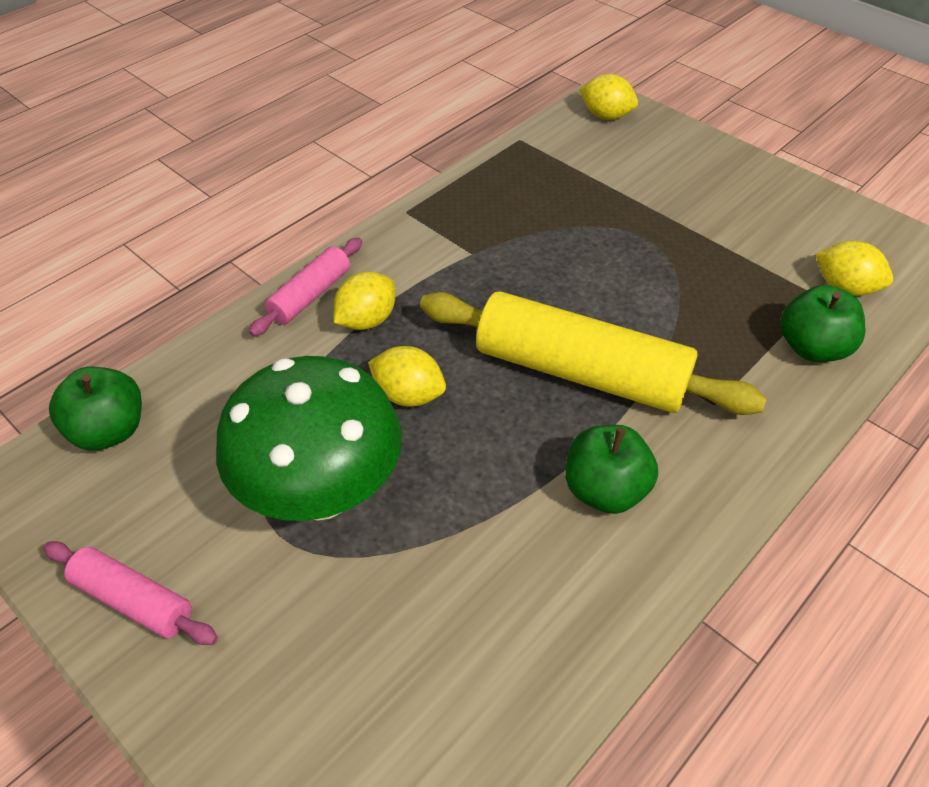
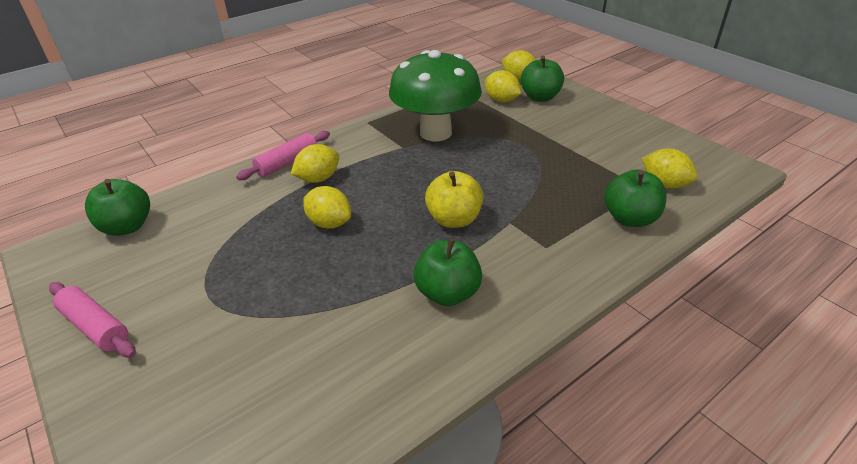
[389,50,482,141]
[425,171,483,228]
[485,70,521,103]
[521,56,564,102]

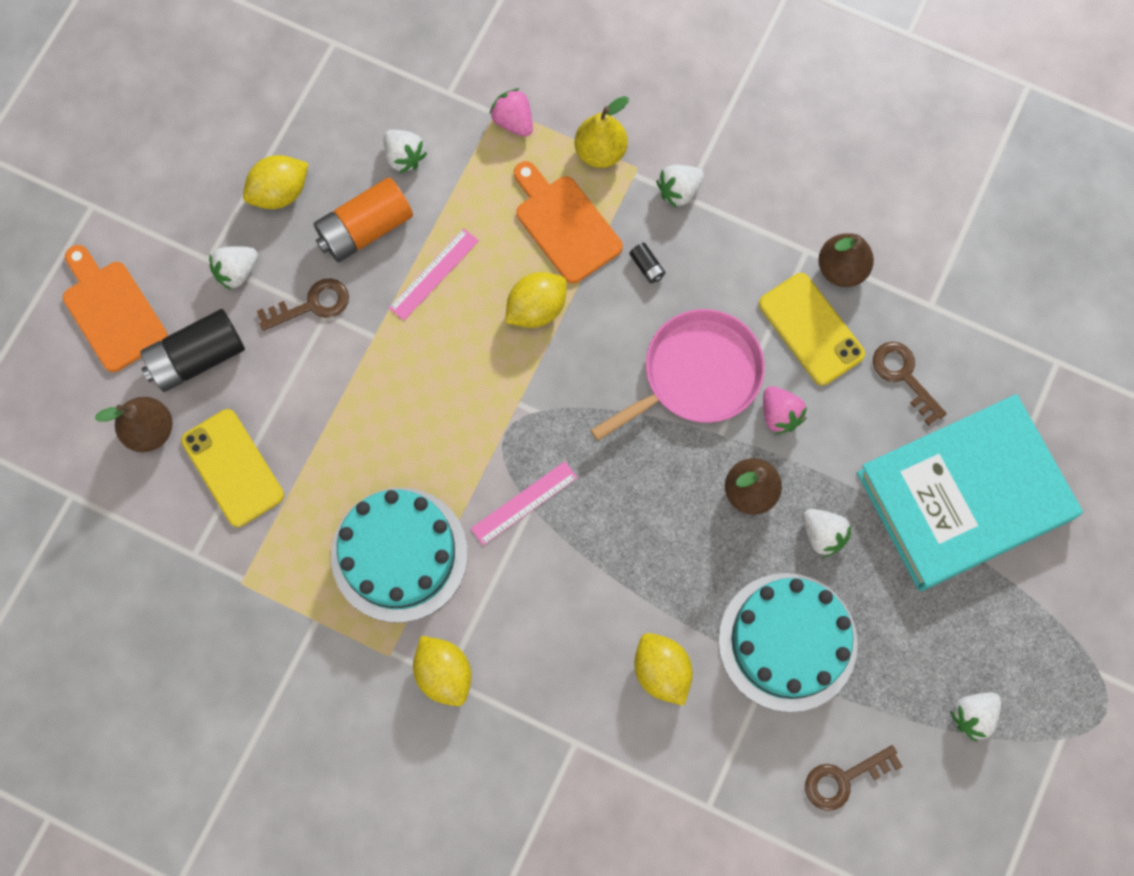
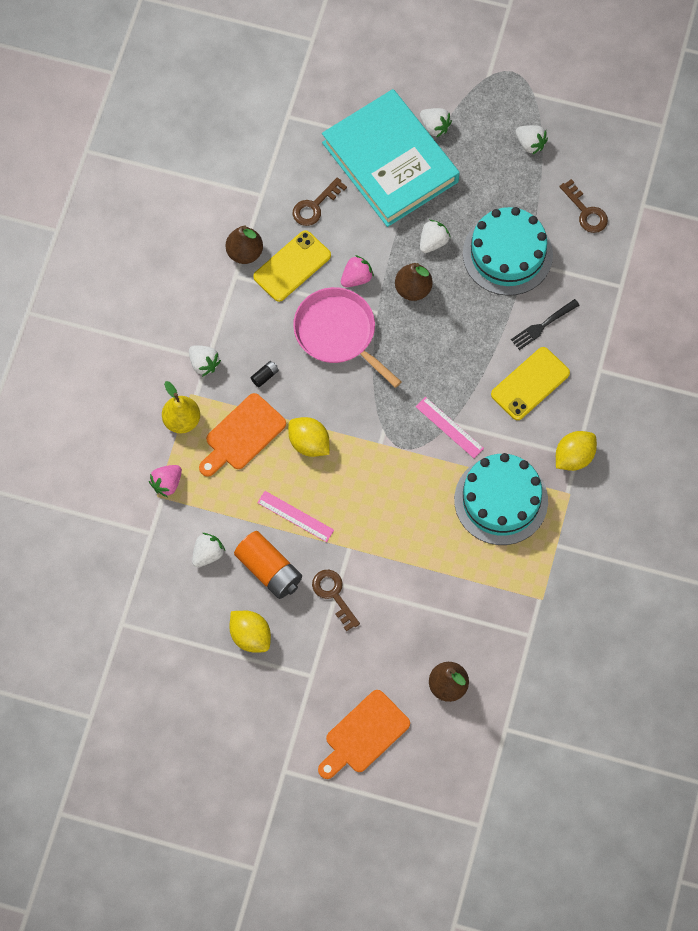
[140,309,245,392] (first image)
[491,347,570,420]
[420,108,452,138]
[511,299,580,350]

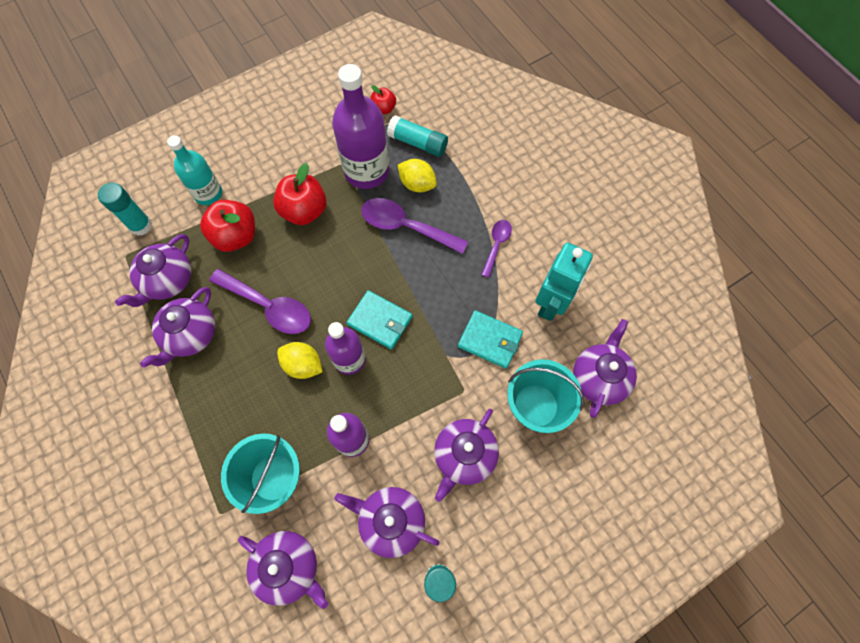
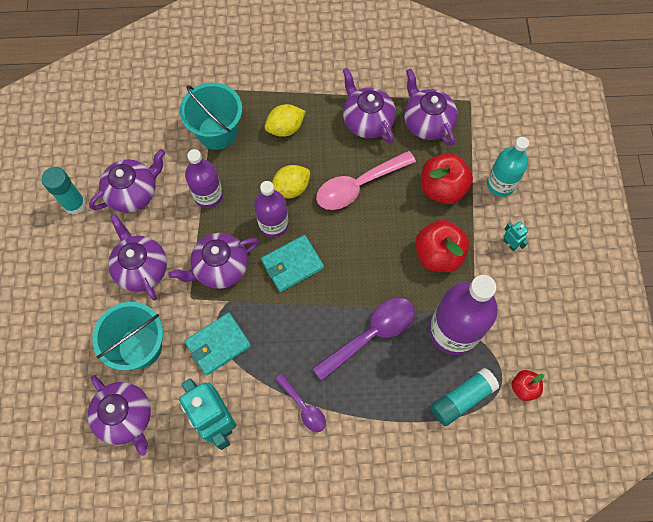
[98,182,152,236] (first image)
[316,151,416,210]
[168,233,259,289]
[265,104,306,137]
[503,222,528,251]

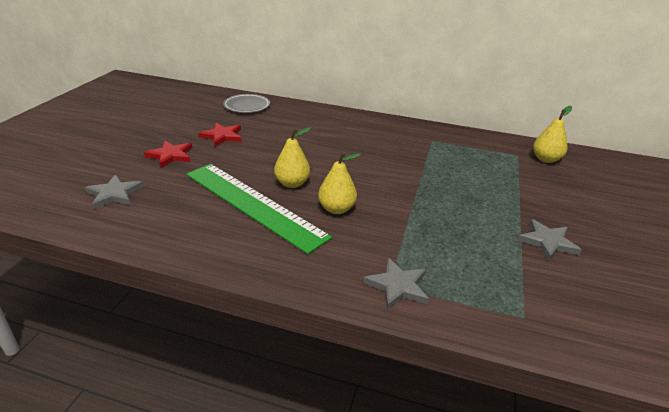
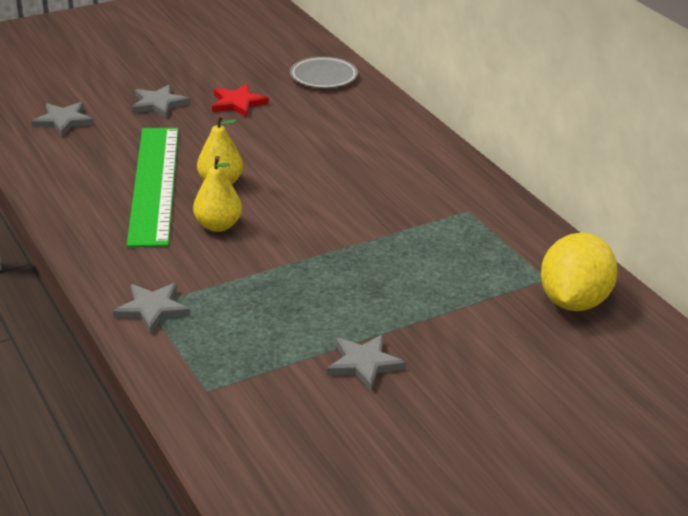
[132,85,190,118]
[541,233,618,311]

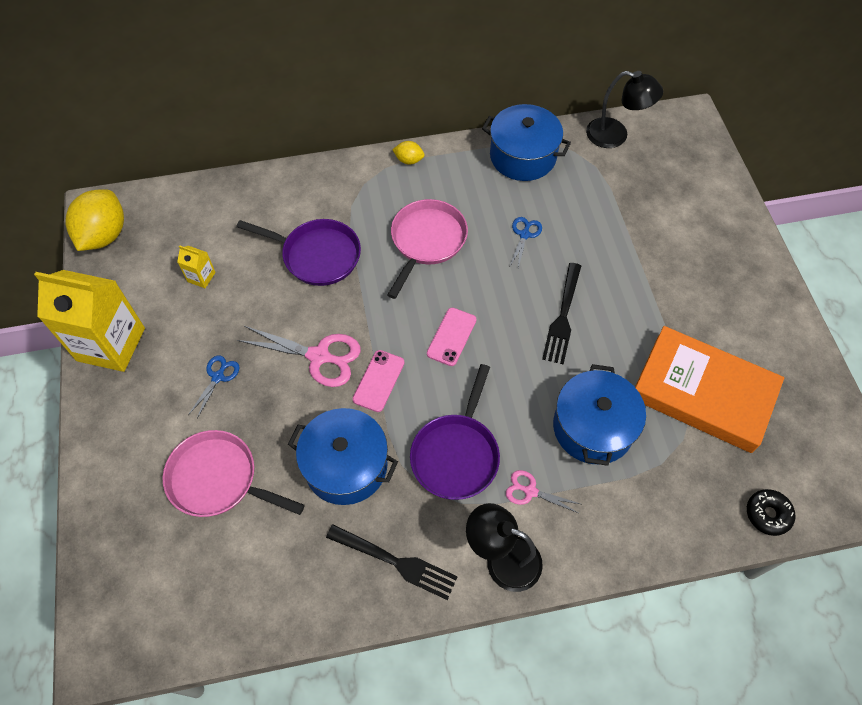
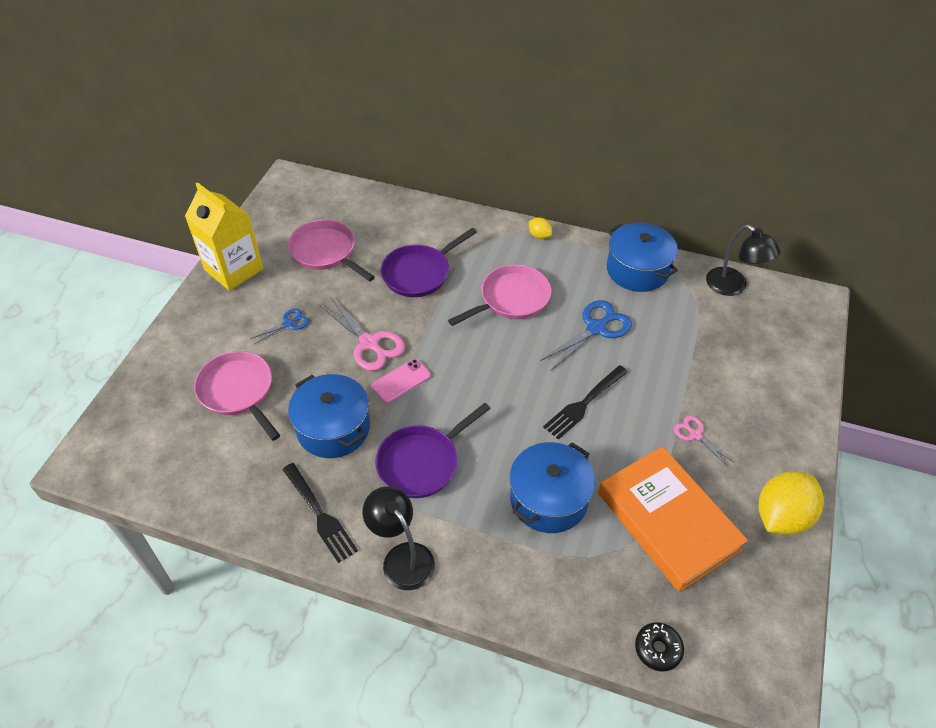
[759,471,824,535]
[288,220,375,281]
[380,228,477,297]
[427,308,476,366] (first image)
[674,416,734,467]
[540,300,632,371]

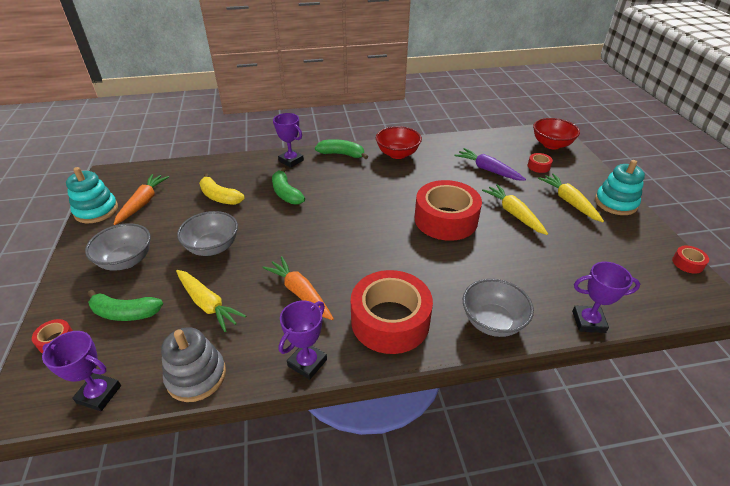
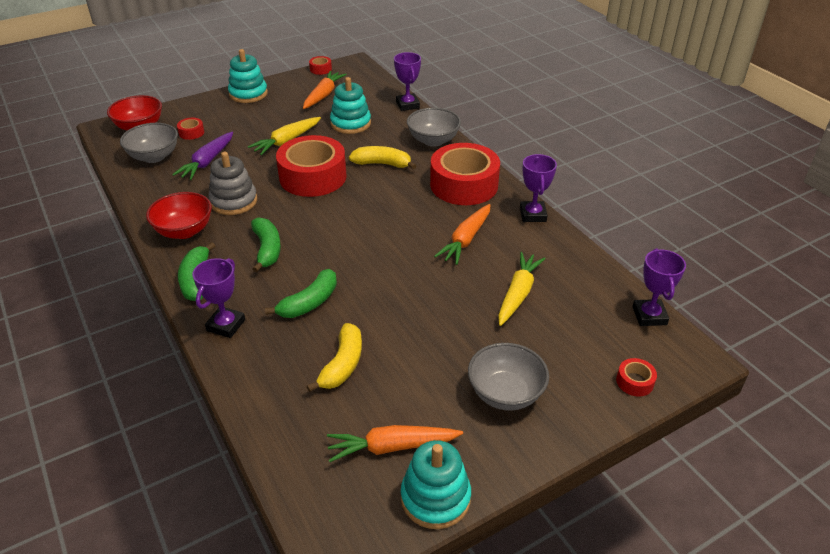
[251,217,281,272]
[208,152,257,215]
[120,123,178,163]
[520,154,557,222]
[538,173,604,222] (first image)
[303,71,347,109]
[330,77,371,134]
[349,146,416,169]

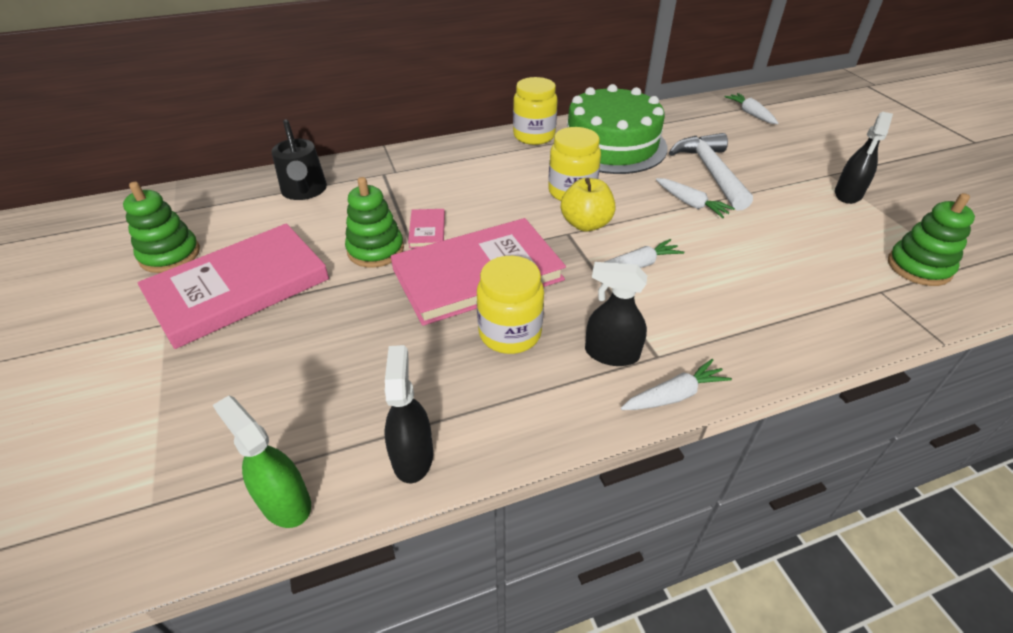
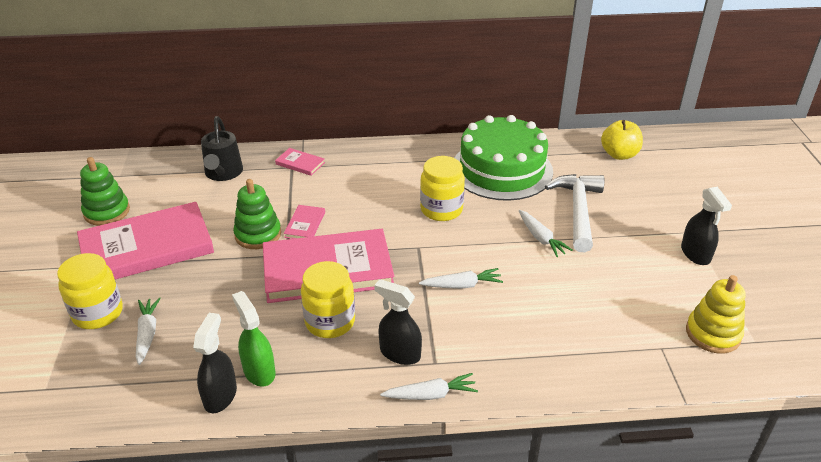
[232,291,275,387]
[57,253,123,329]
[601,120,643,160]
[136,297,161,365]
[681,187,732,265]
[686,275,745,354]
[275,148,325,176]

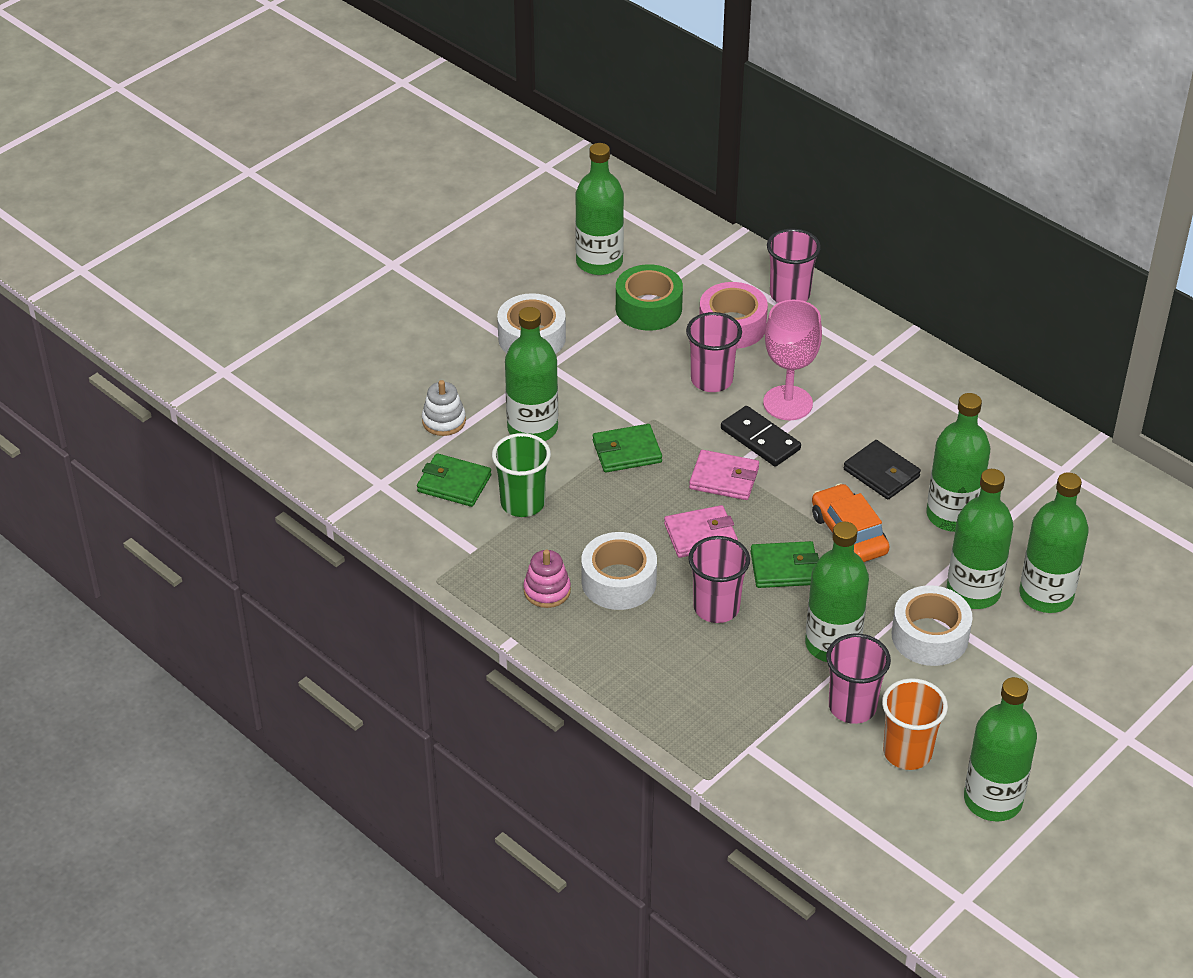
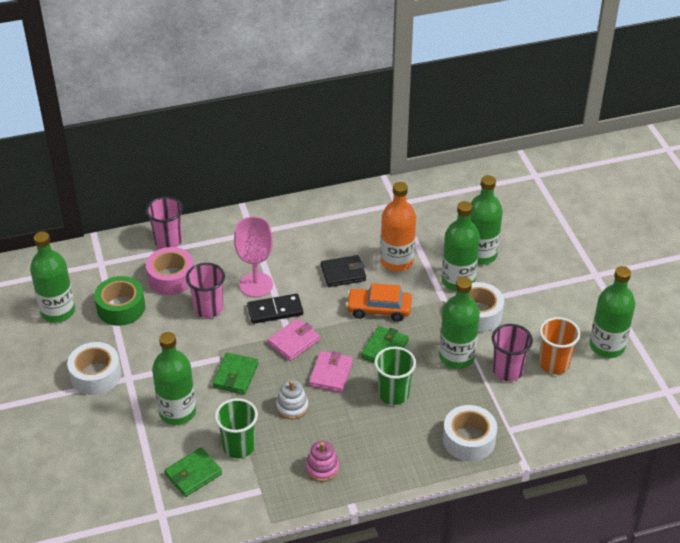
[276,380,308,419]
[443,405,497,461]
[374,347,416,405]
[380,182,416,271]

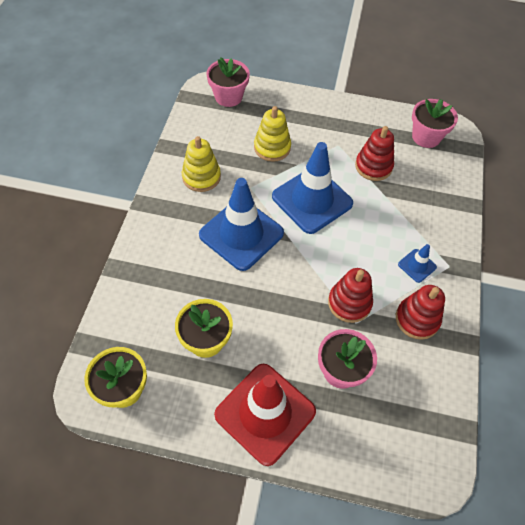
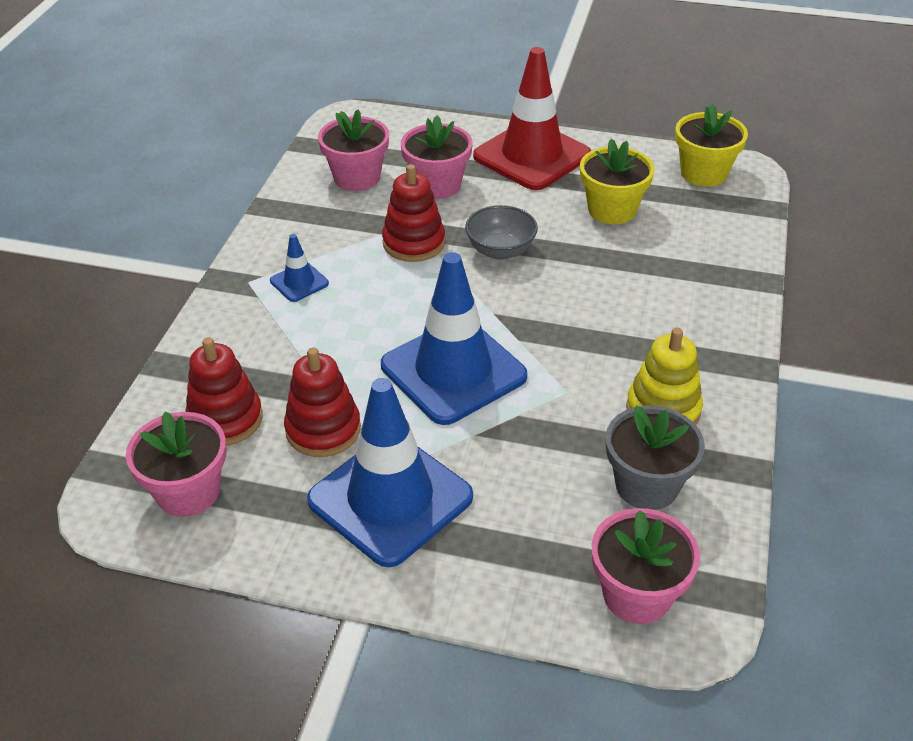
[307,378,473,567]
[254,106,291,162] (first image)
[185,337,263,446]
[318,110,389,191]
[465,205,538,260]
[606,405,705,510]

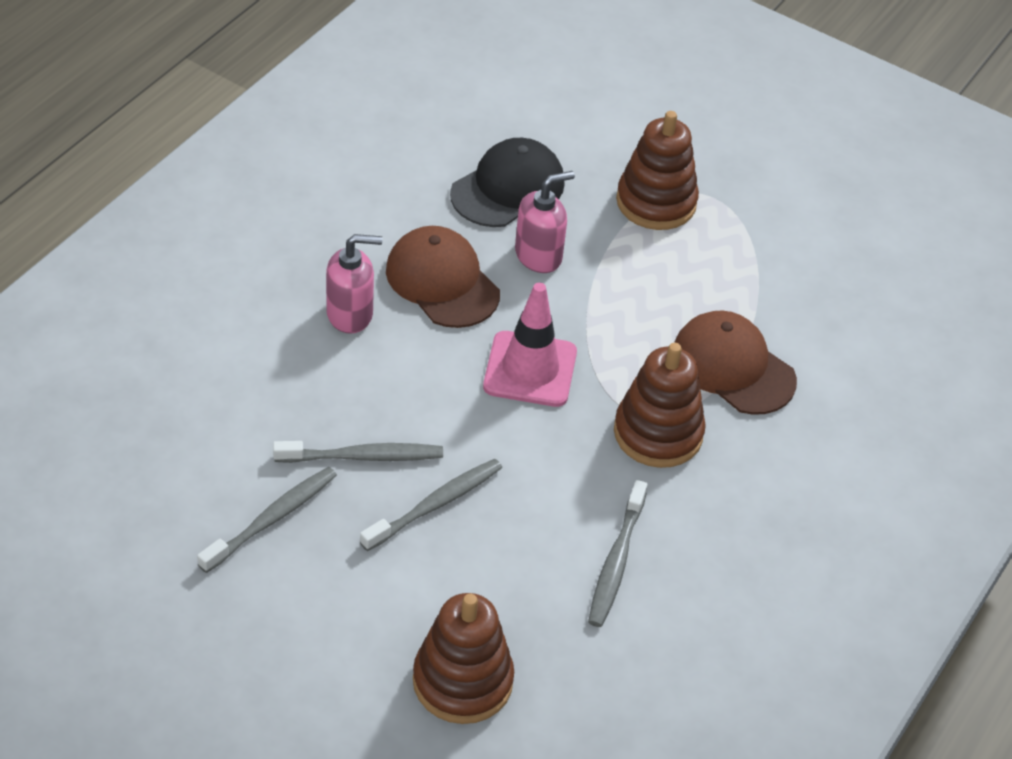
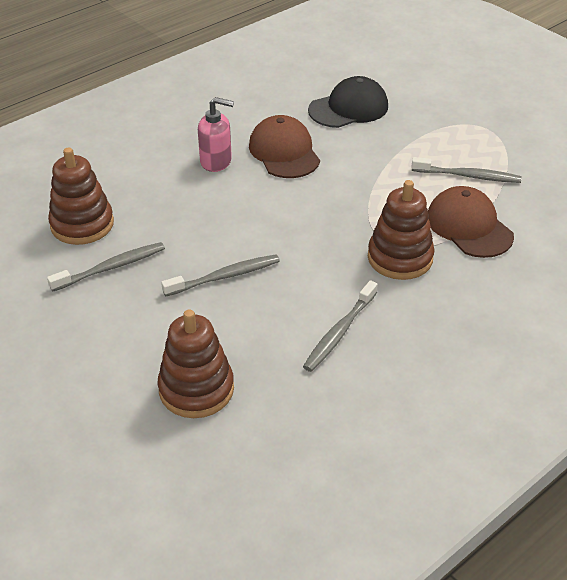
[411,157,522,183]
[483,283,577,407] (first image)
[515,171,575,273] (first image)
[48,148,114,245]

